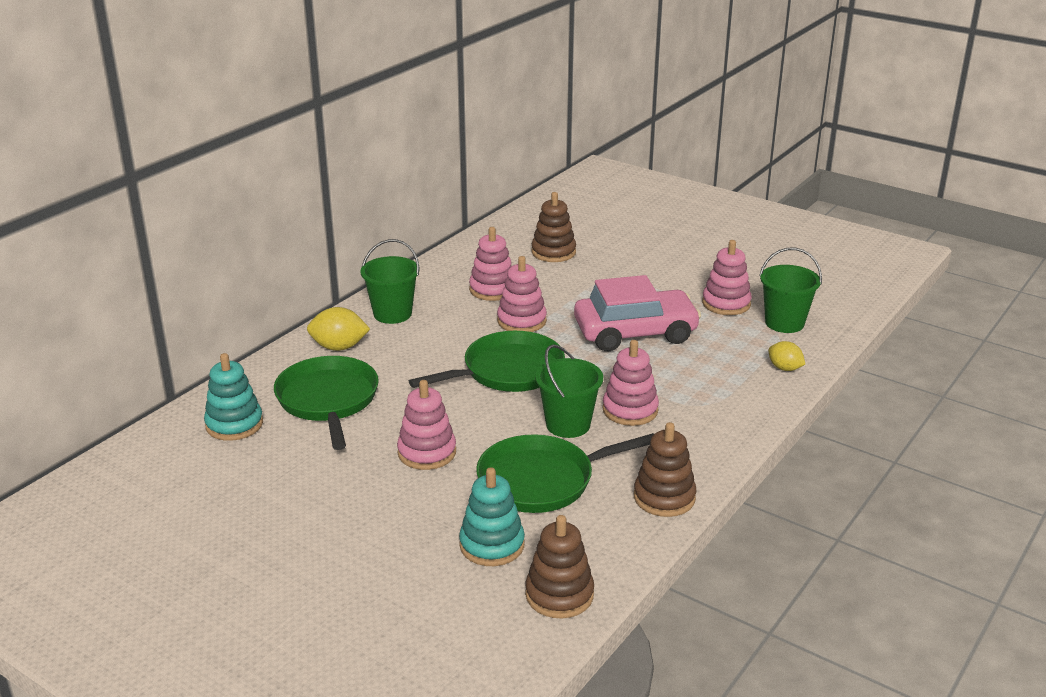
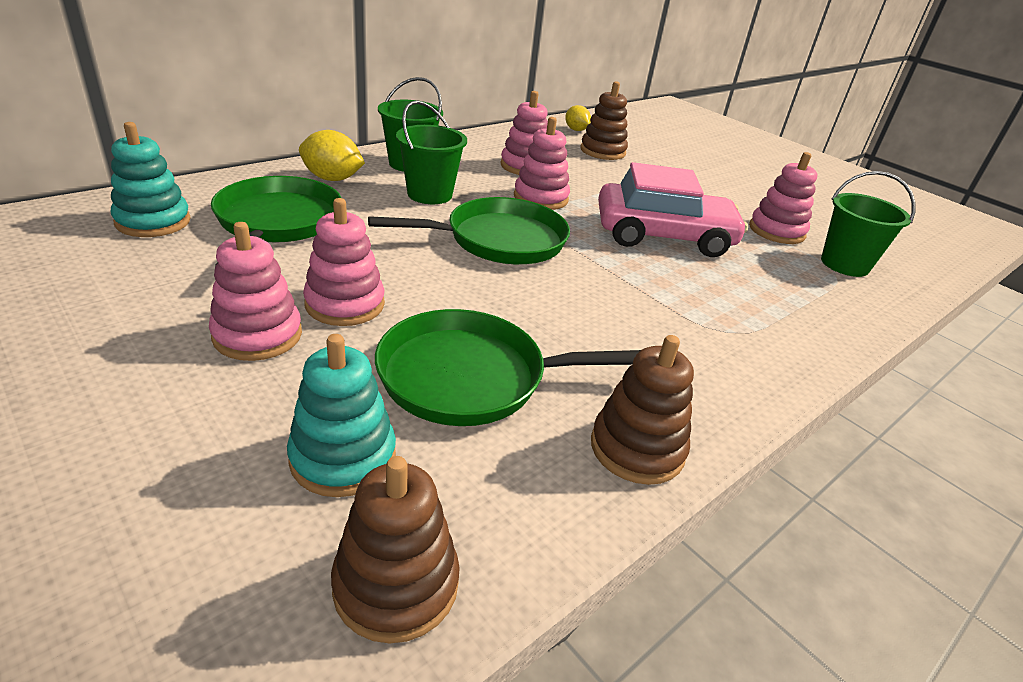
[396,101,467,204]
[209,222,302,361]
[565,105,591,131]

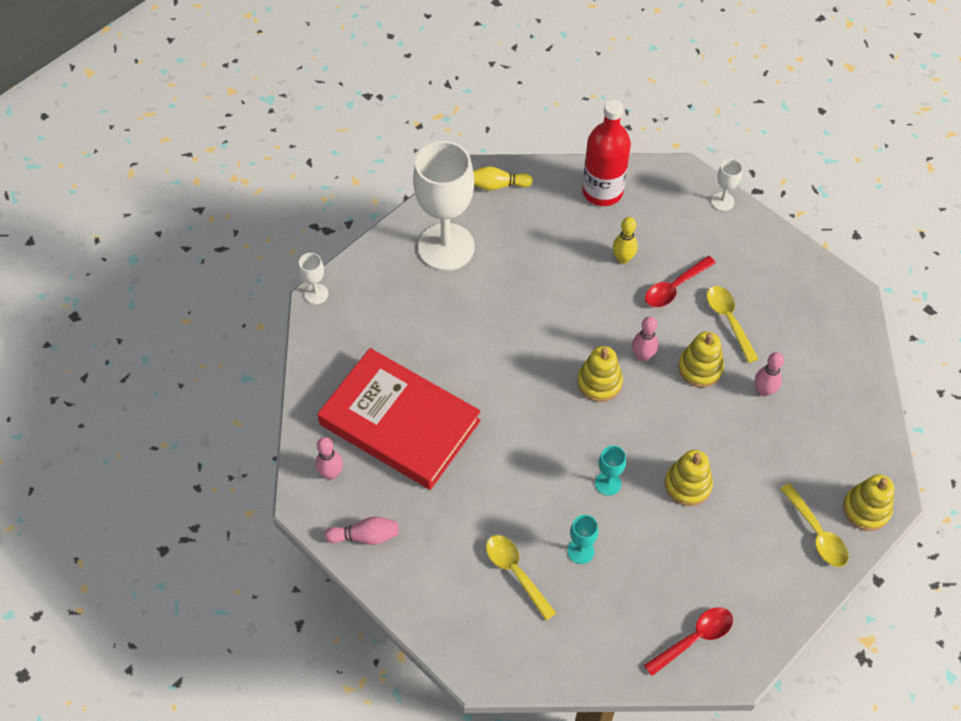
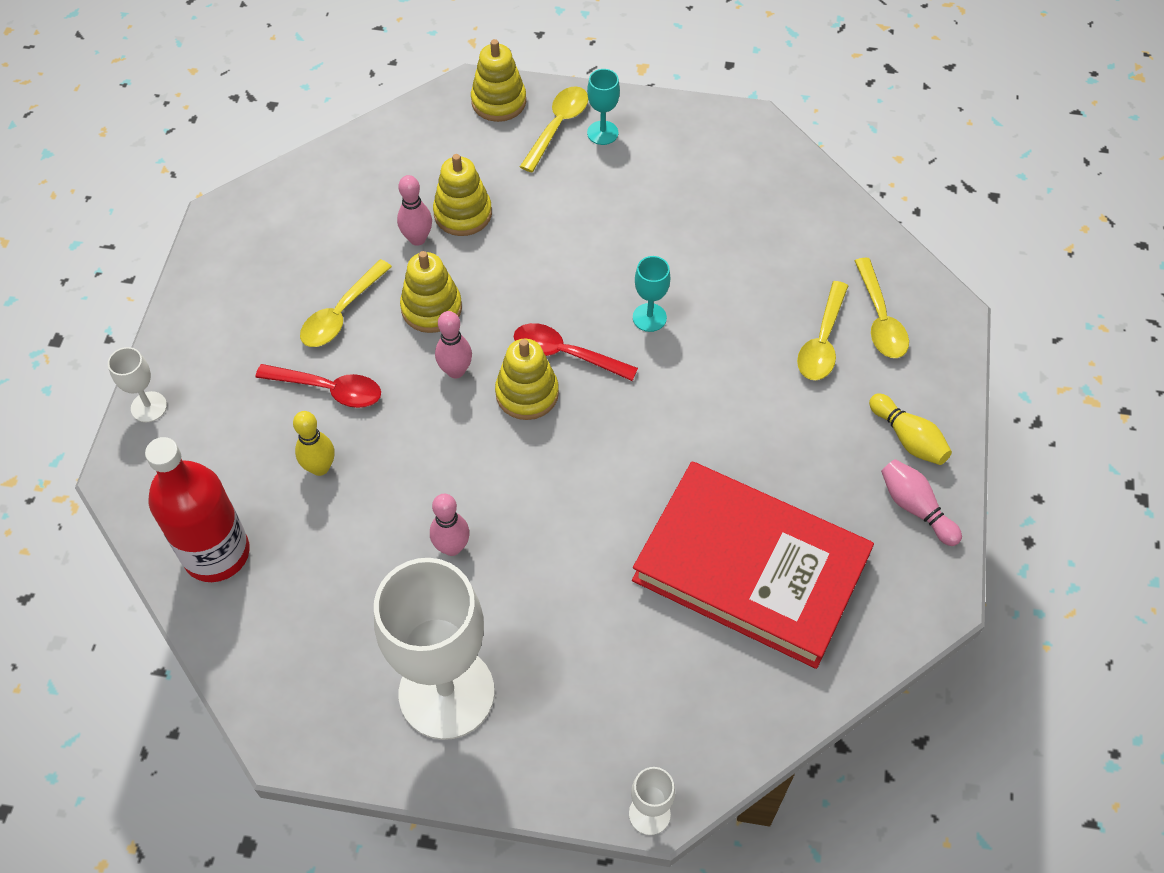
[430,494,470,556]
[632,462,874,669]
[869,393,952,465]
[587,69,620,145]
[514,323,638,381]
[433,154,492,236]
[855,258,909,358]

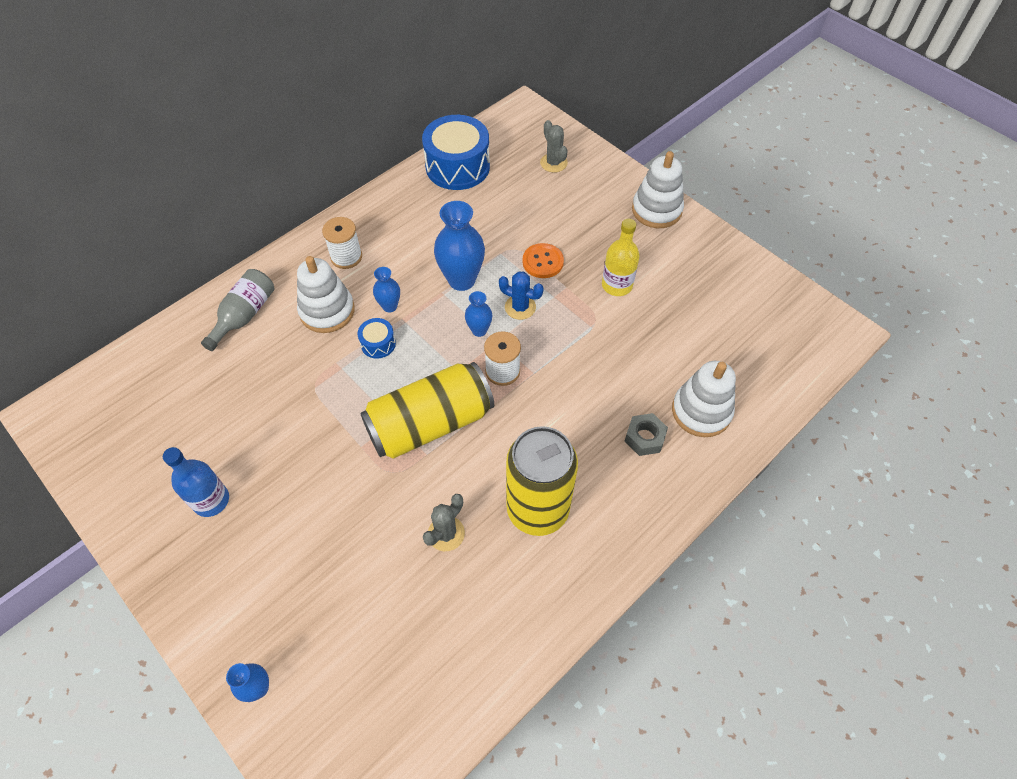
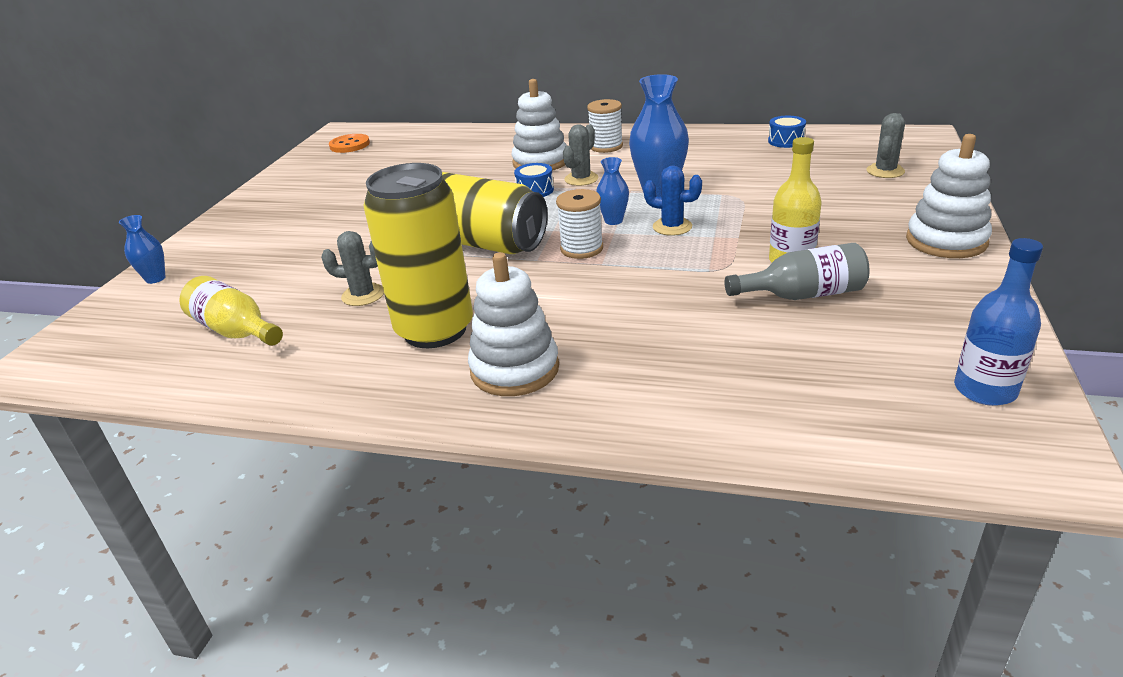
[954,238,1043,406]
[725,243,870,300]
[563,124,598,186]
[768,116,806,148]
[644,165,702,236]
[329,134,370,153]
[625,413,668,456] (first image)
[468,252,559,396]
[179,276,283,346]

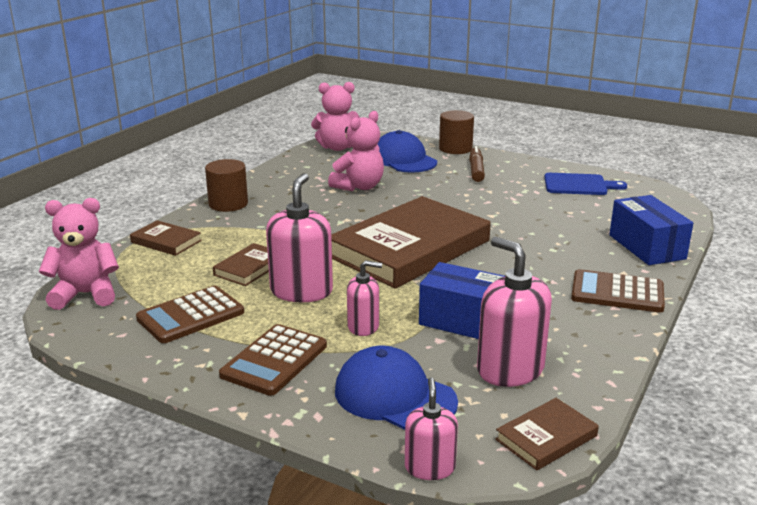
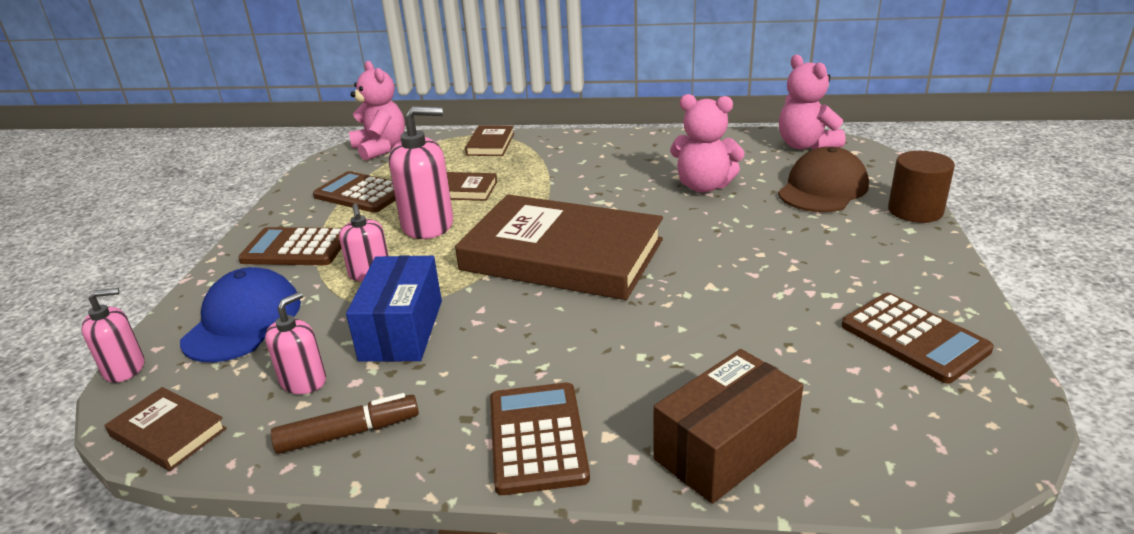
[205,159,248,212] (first image)
[778,147,869,212]
[271,393,419,454]
[265,292,326,394]
[842,293,994,384]
[653,349,803,504]

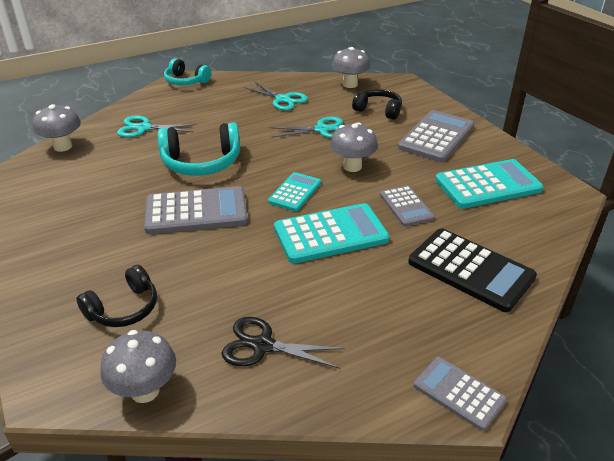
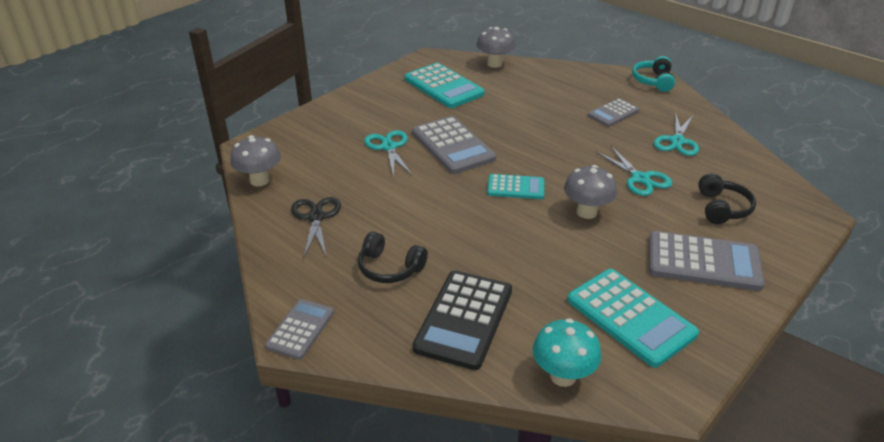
[358,232,428,283]
[364,130,412,177]
[158,122,240,176] (first image)
[405,63,485,108]
[332,47,370,88] (first image)
[587,98,639,127]
[533,318,601,387]

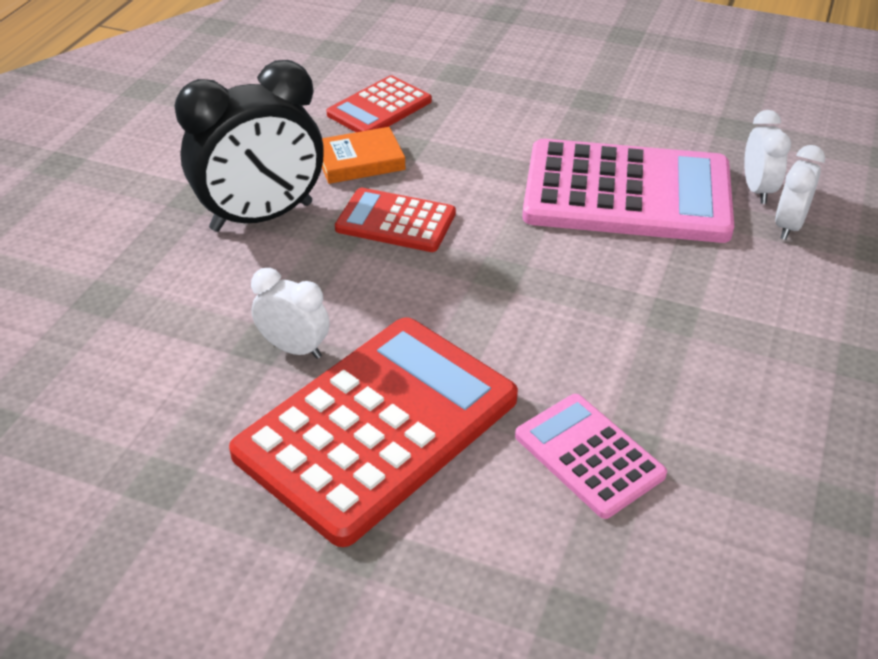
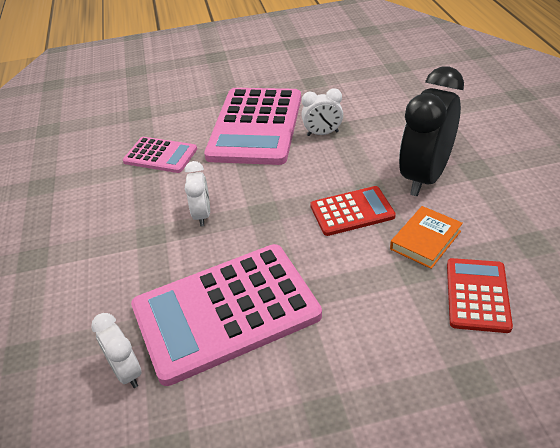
[204,88,301,165]
[185,161,210,226]

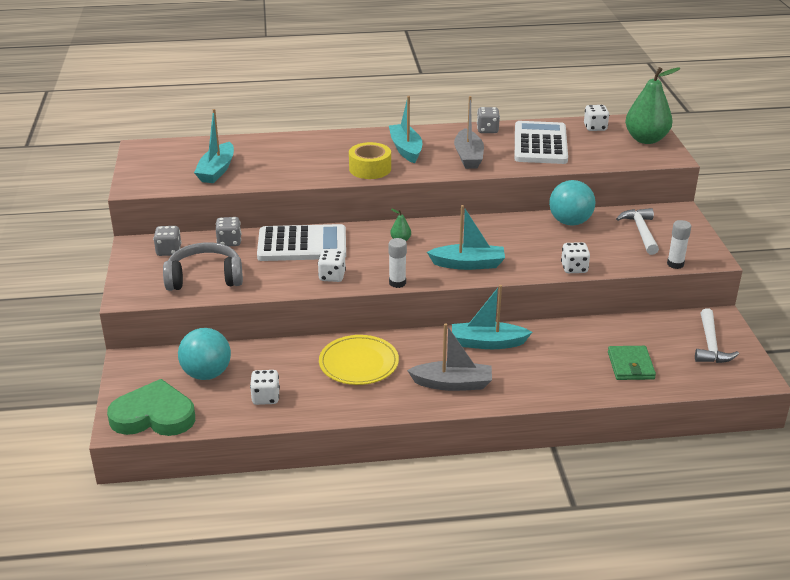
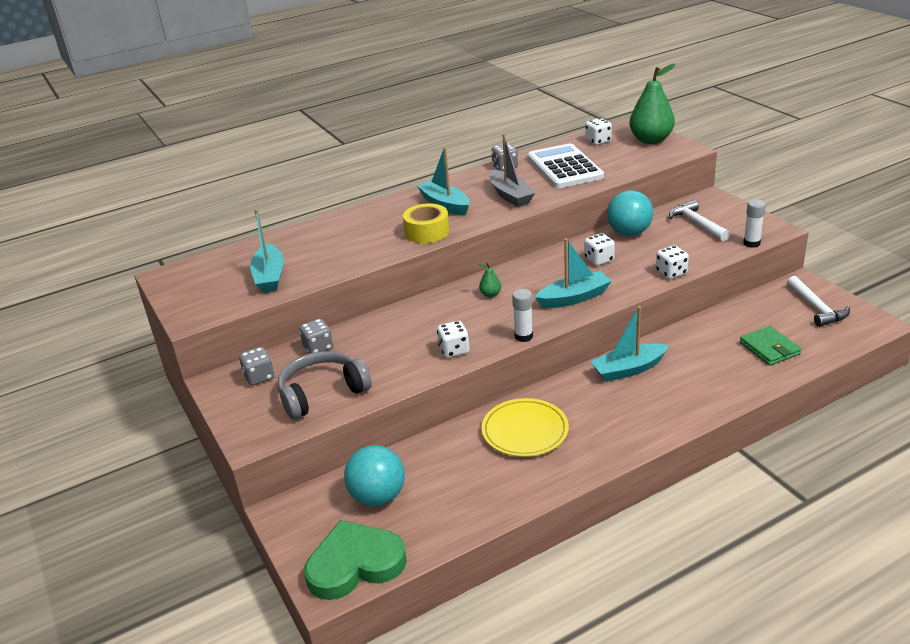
[584,233,615,266]
[257,224,346,261] (first image)
[407,323,492,391] (first image)

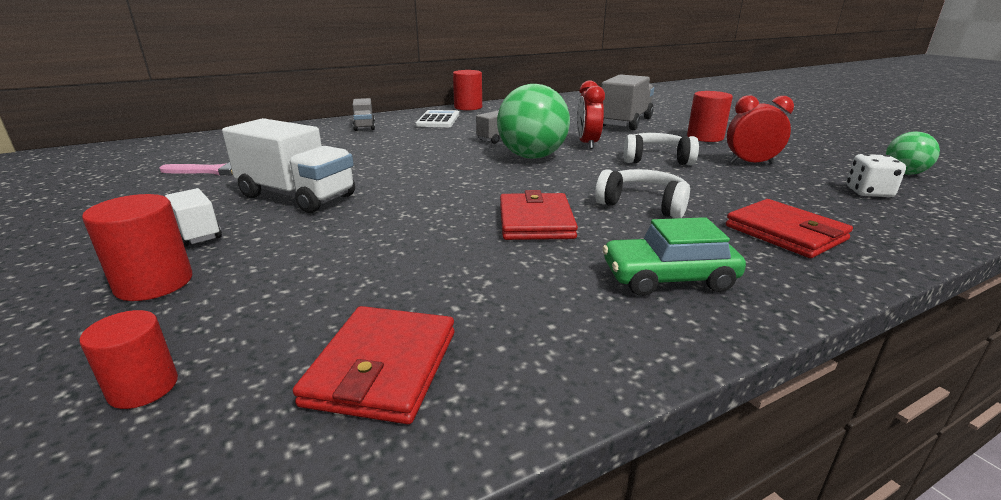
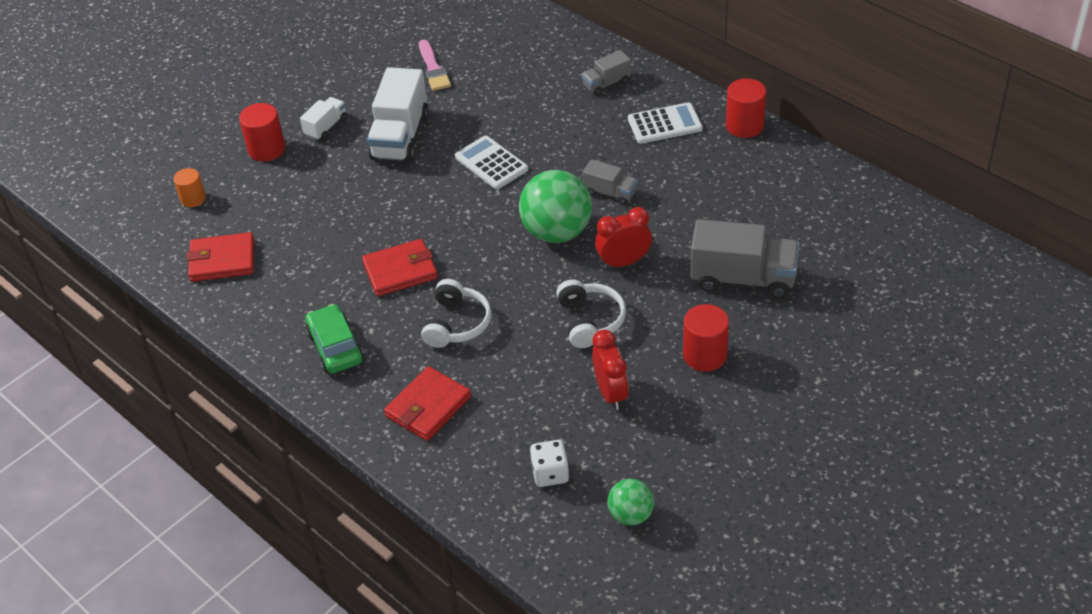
[173,168,206,208]
[455,135,528,189]

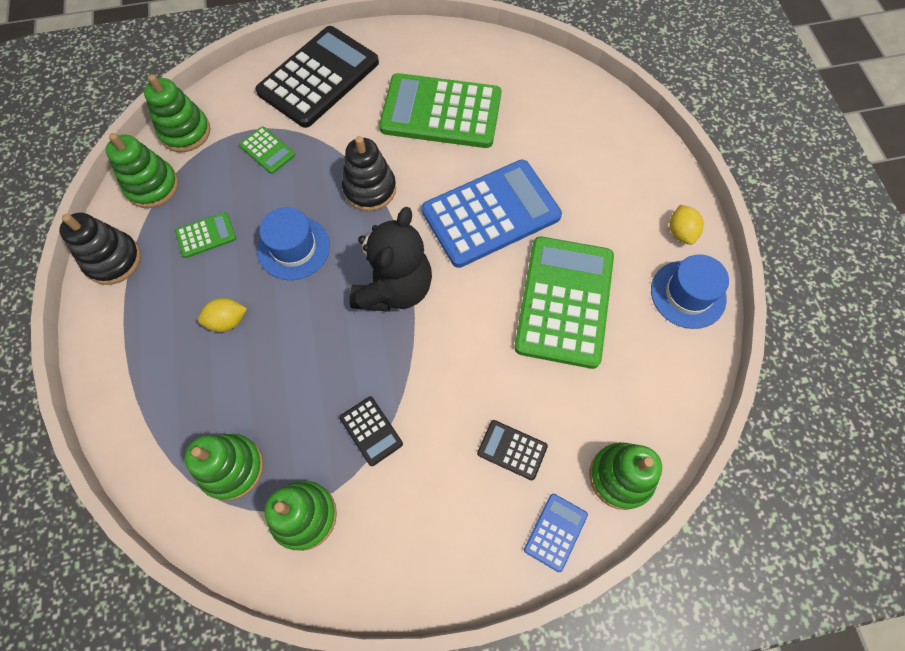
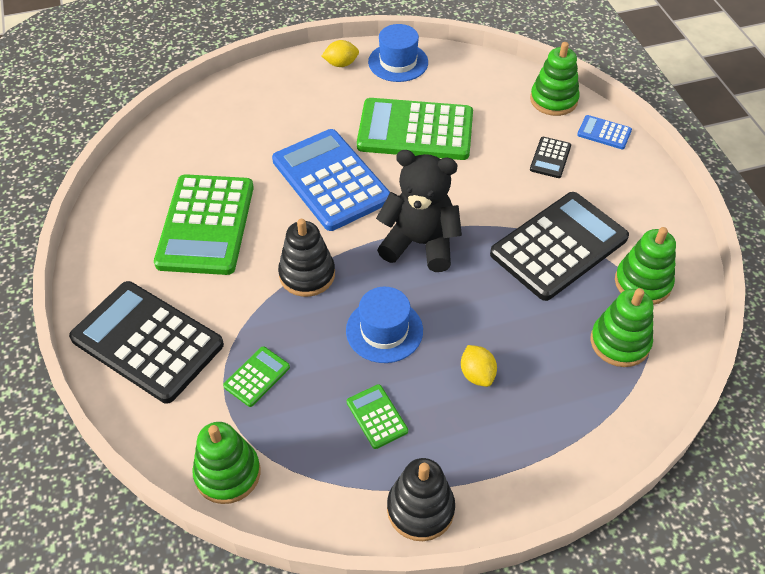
[106,133,179,208] (first image)
[490,192,629,301]

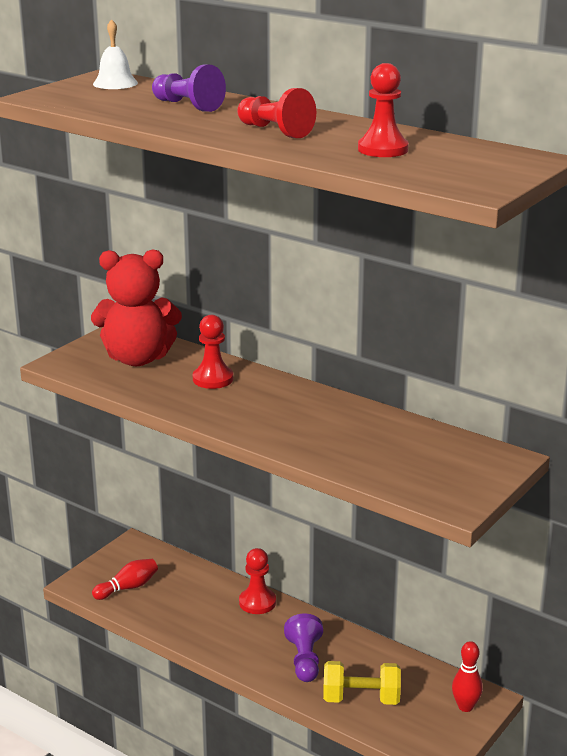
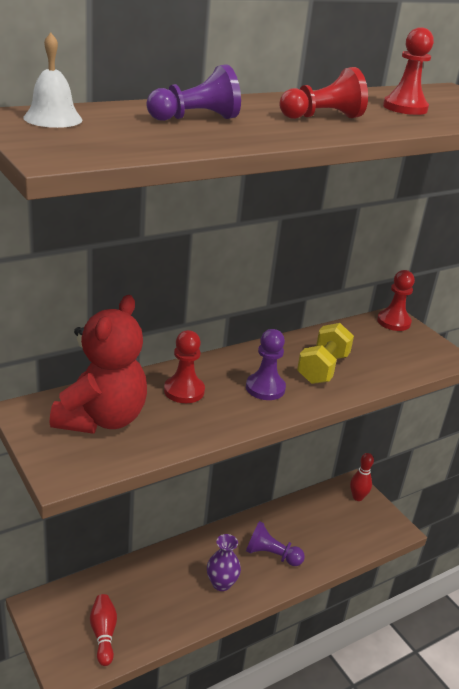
[377,270,415,331]
[297,323,354,384]
[207,534,241,591]
[246,329,286,400]

